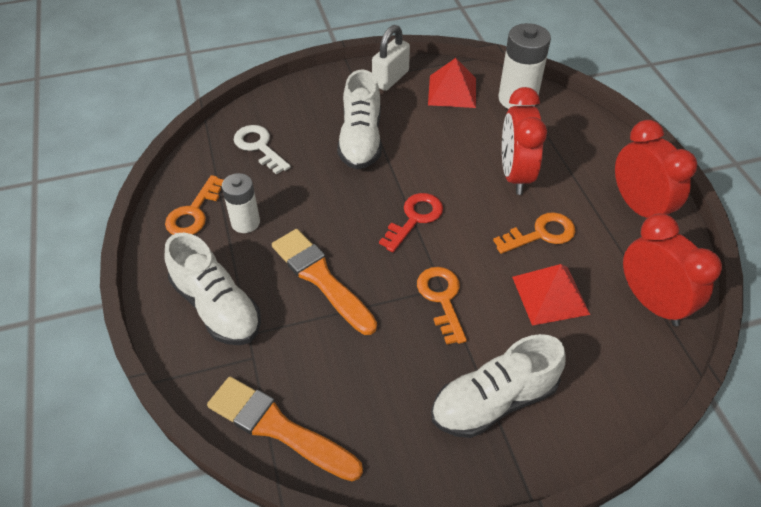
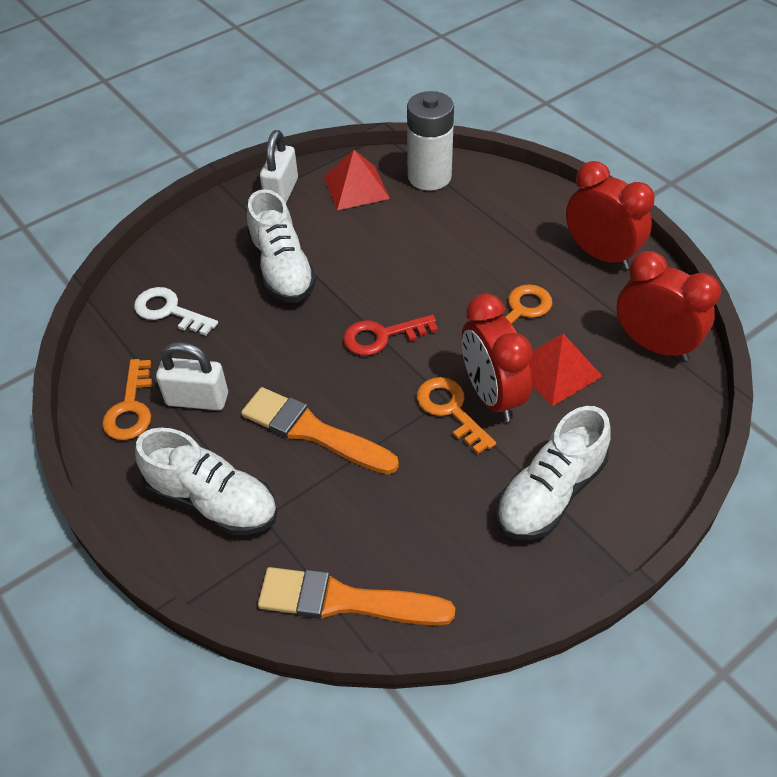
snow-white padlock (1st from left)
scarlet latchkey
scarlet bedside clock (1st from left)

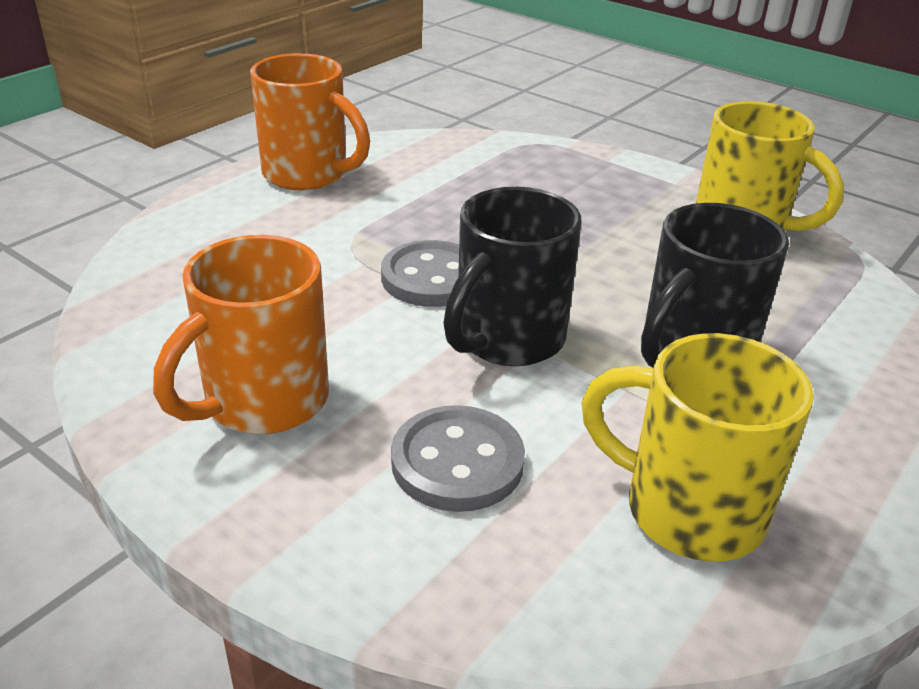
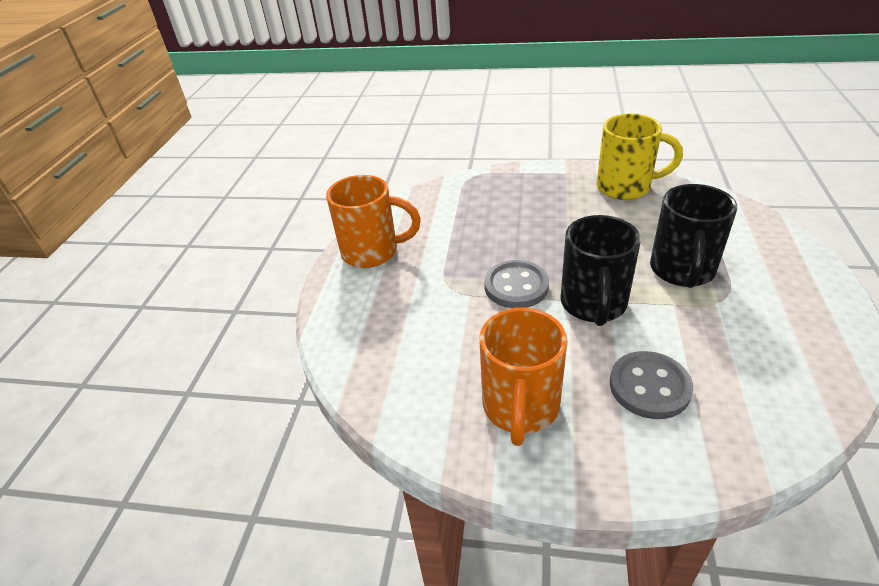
golden tea mug (1st from left in the first image)

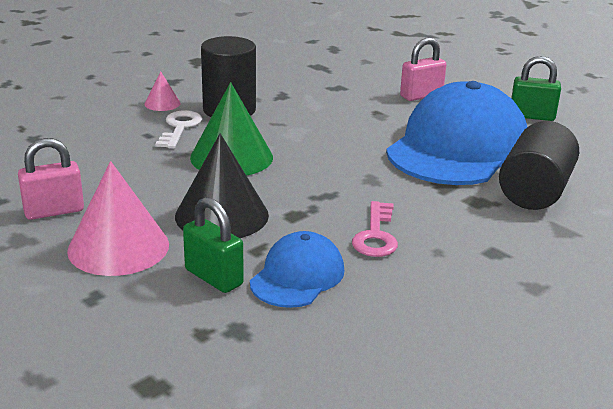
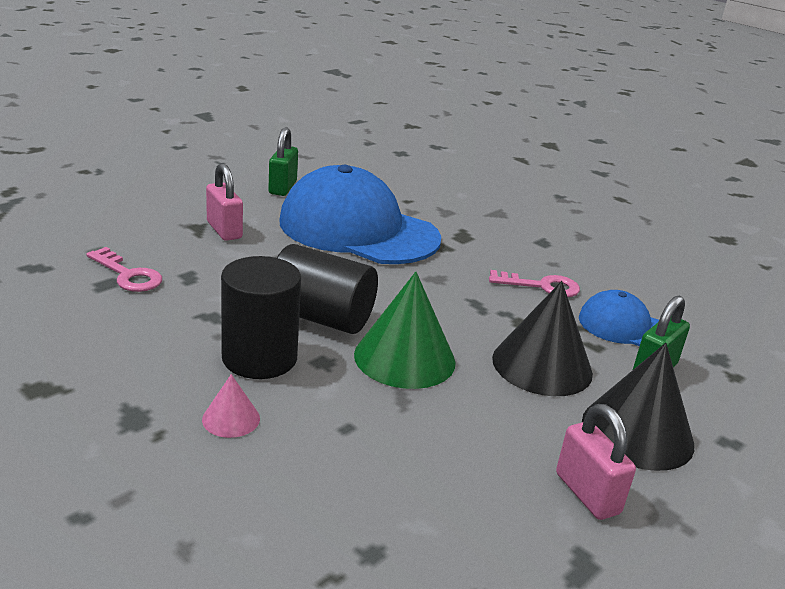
rose-pink latchkey (1st from left)
ebony solid cylinder (2nd from left)
ebony solid cone (2nd from left)
snow-white latchkey

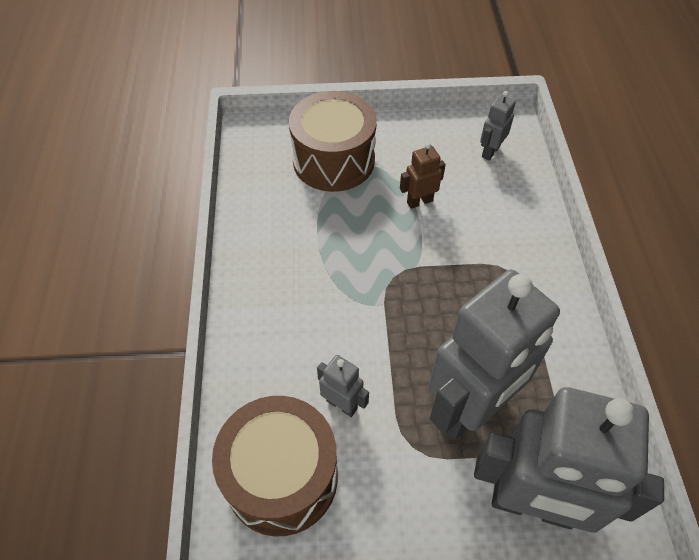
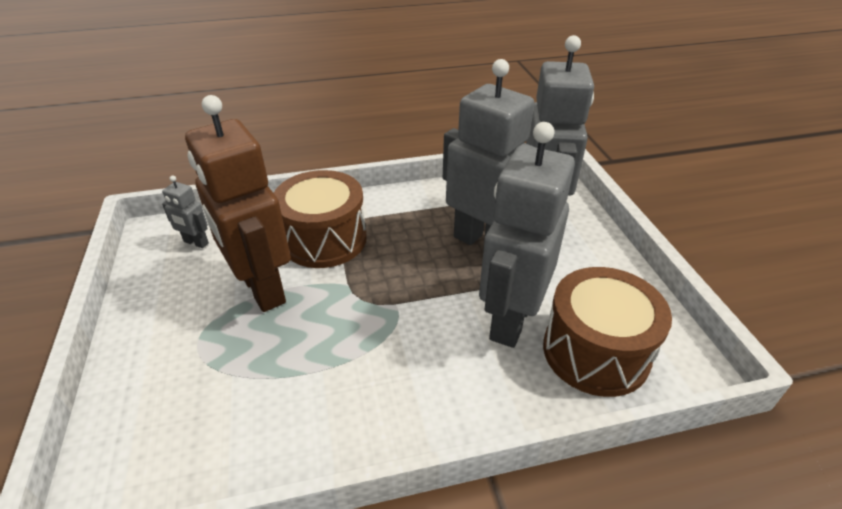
russet robot
russet snare drum (1st from left)
gray robot (3rd from left)

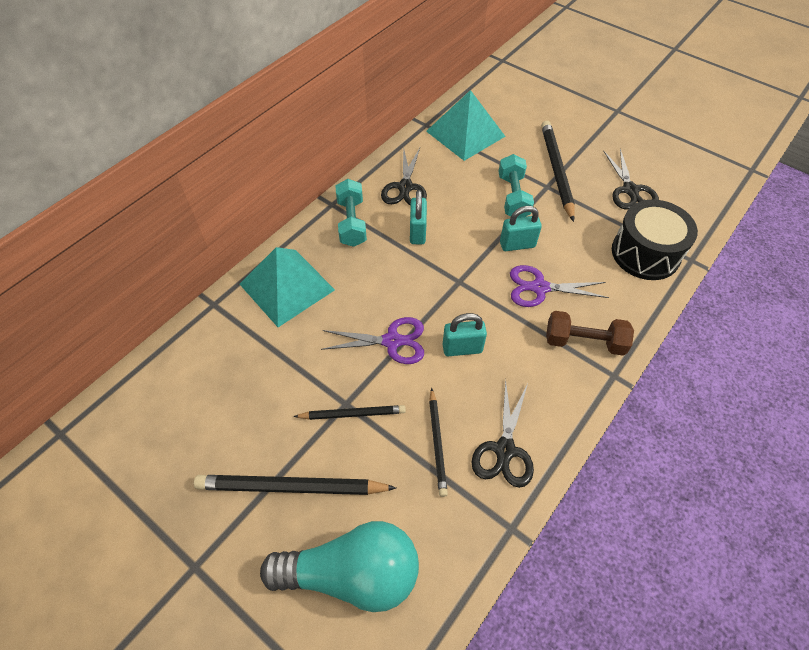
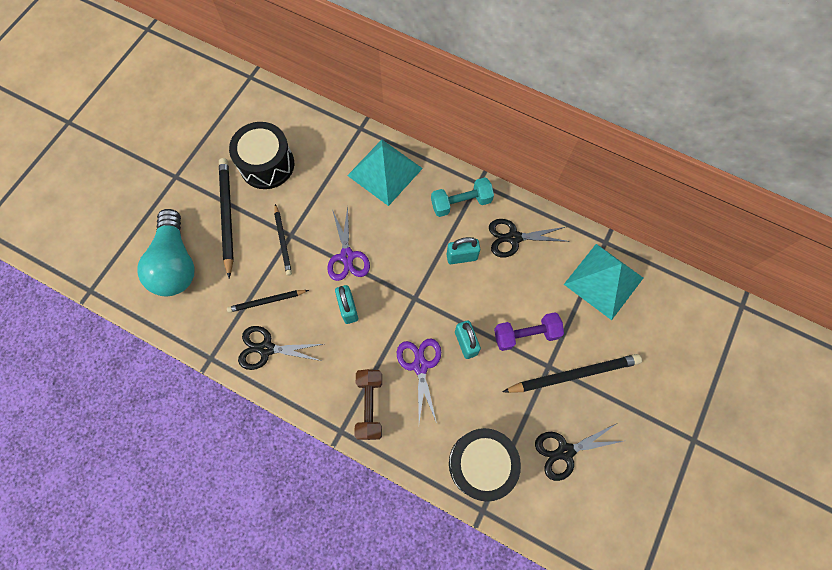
ebony snare drum (1st from left)
violet hand weight

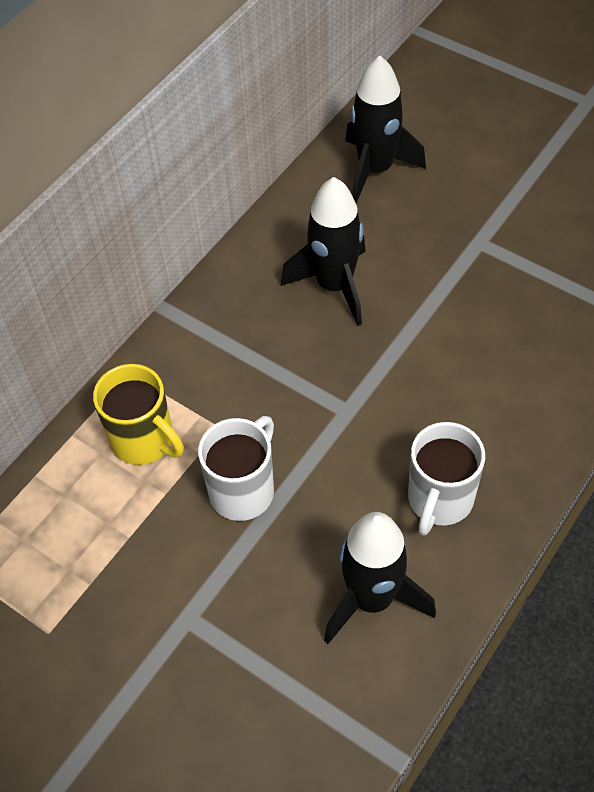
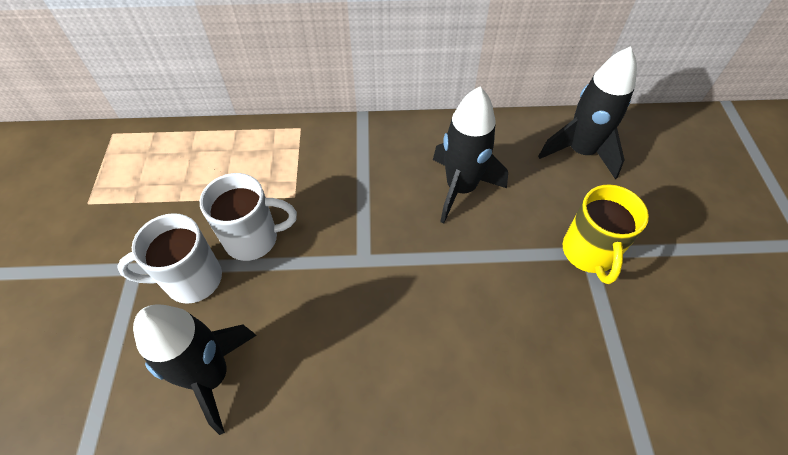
snow-white tea mug (1st from left)
golden tea mug

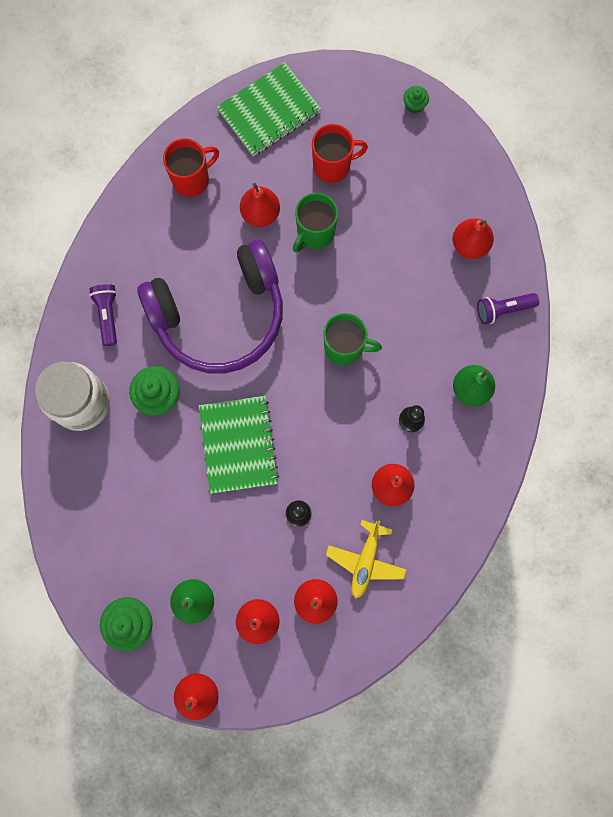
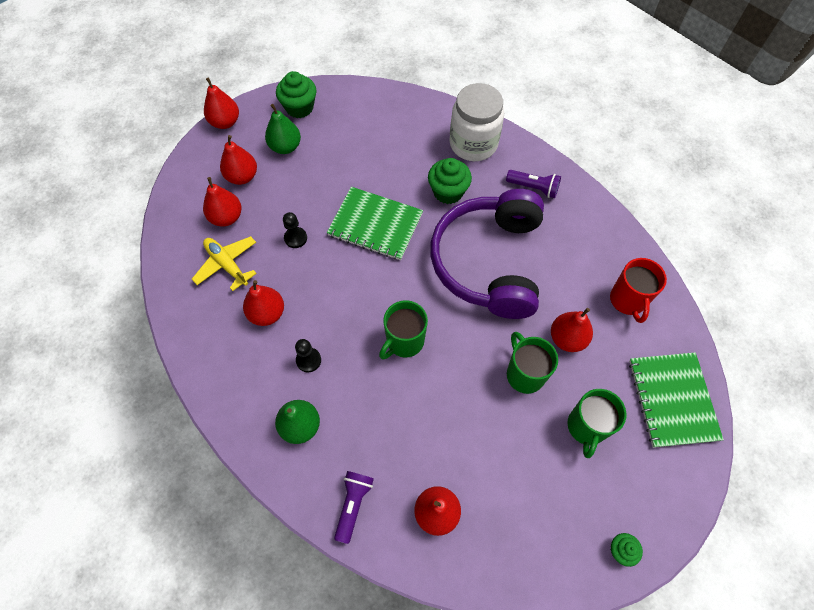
leaf-green tea mug (3rd from left)

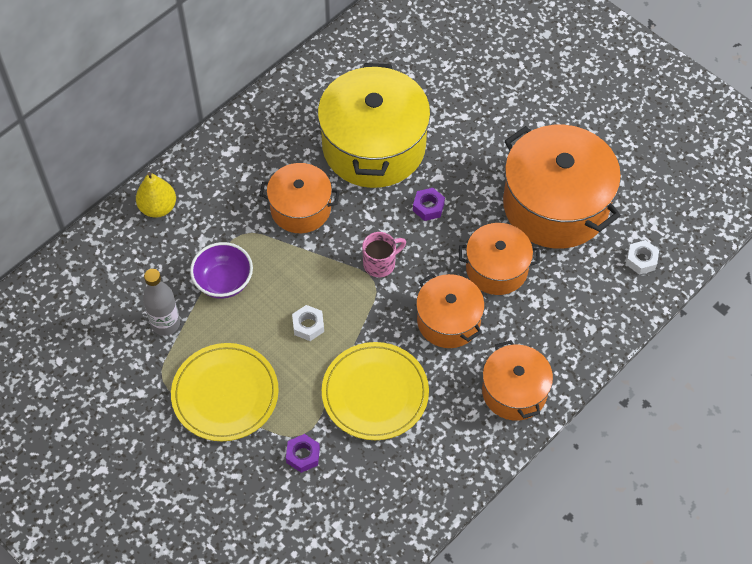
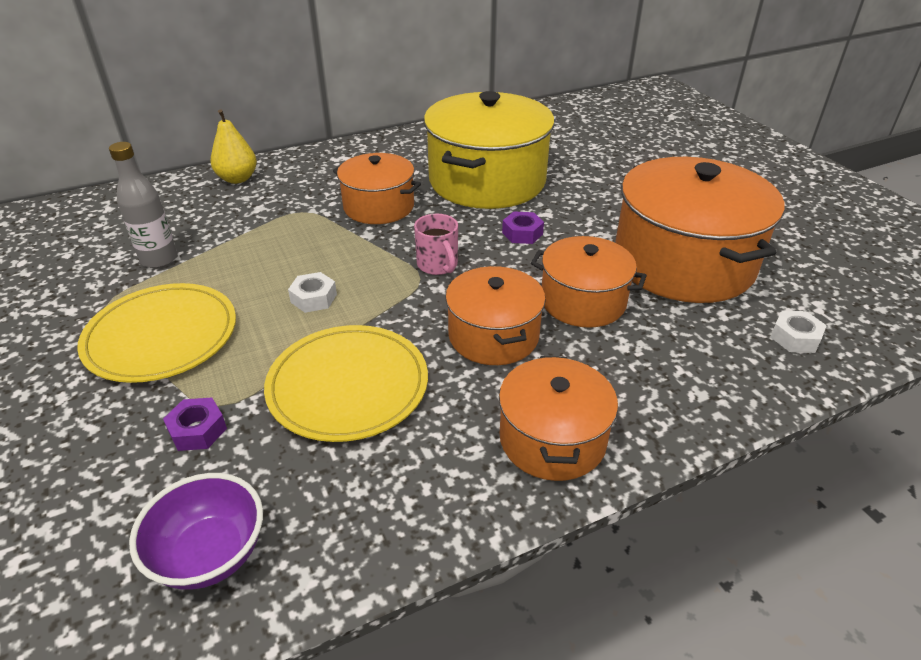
violet serving bowl
rose-pink tea mug

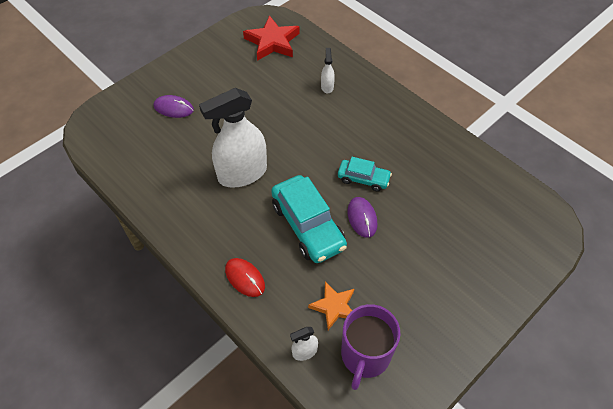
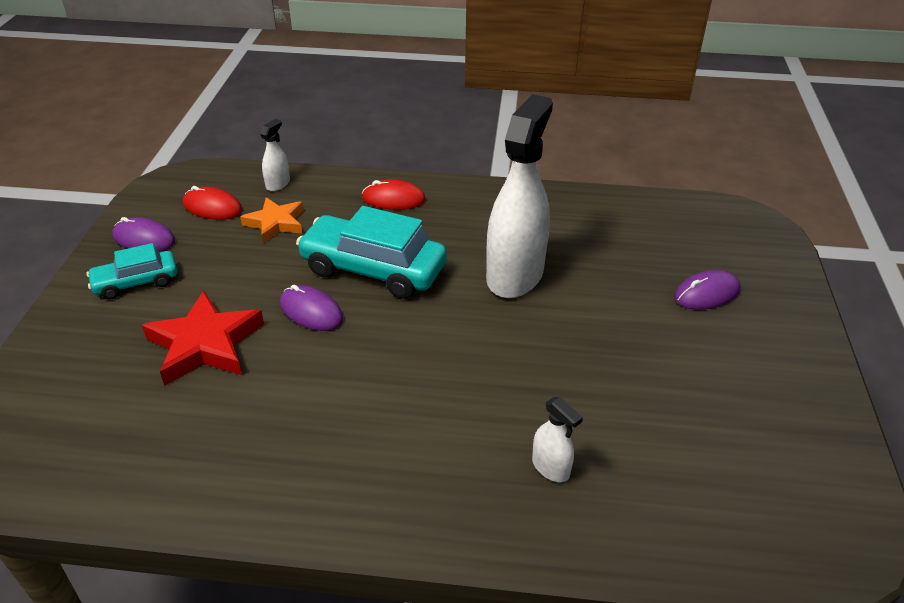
turquoise automobile (1st from left)
violet mouse (1st from left)
scarlet star shape
scarlet mouse (1st from left)

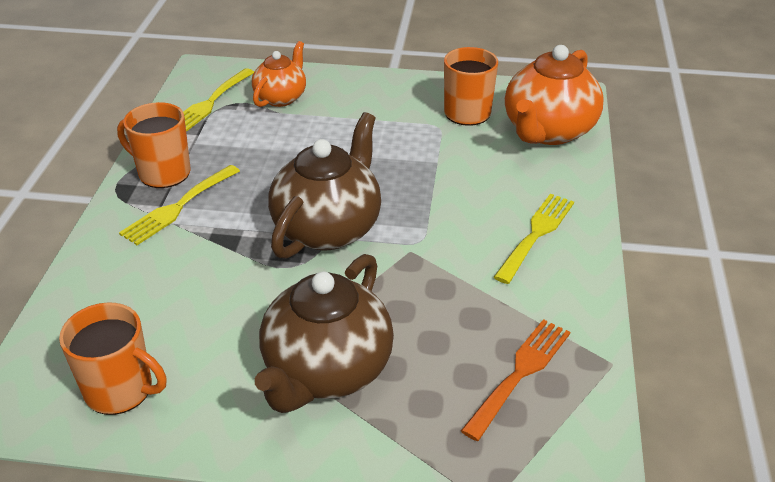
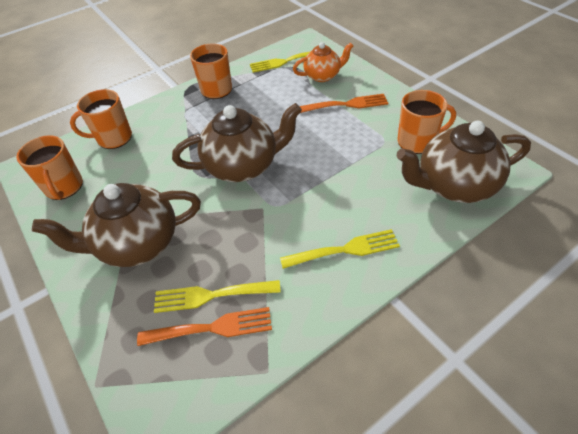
orange tea mug (2nd from left)
golden fork (1st from left)
orange fork (2nd from left)
russet teapot (3rd from left)

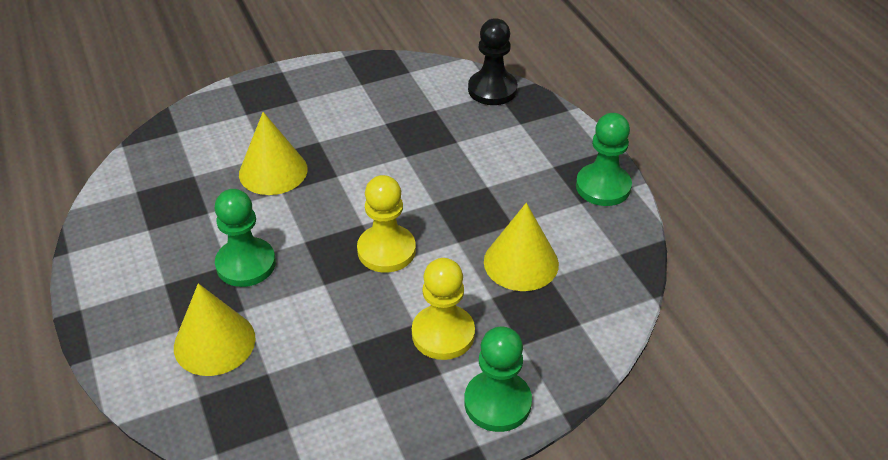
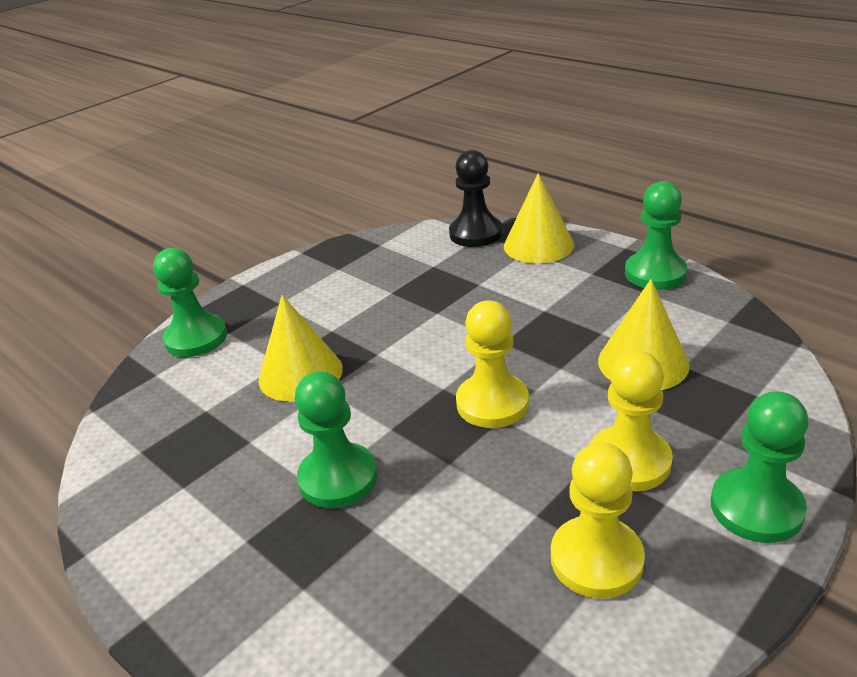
leaf-green game pawn (1st from left)
golden solid cone (2nd from left)
golden game pawn (2nd from left)

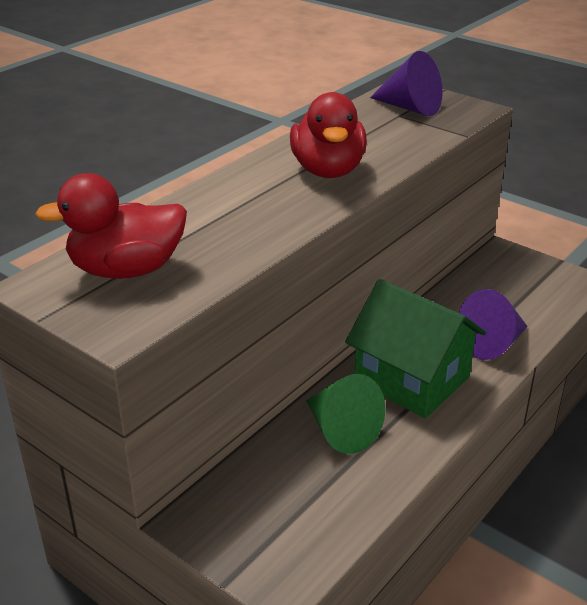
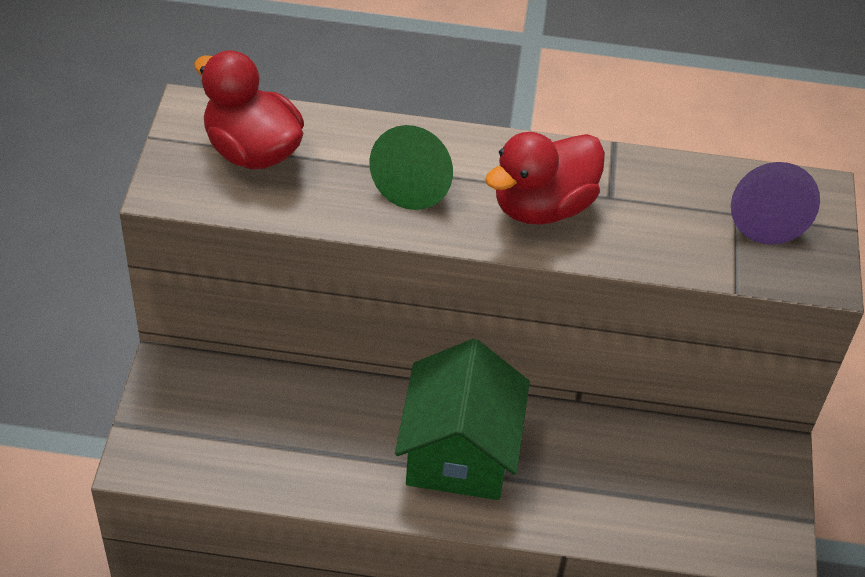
leaf-green solid cone
violet solid cone (2nd from left in the first image)

